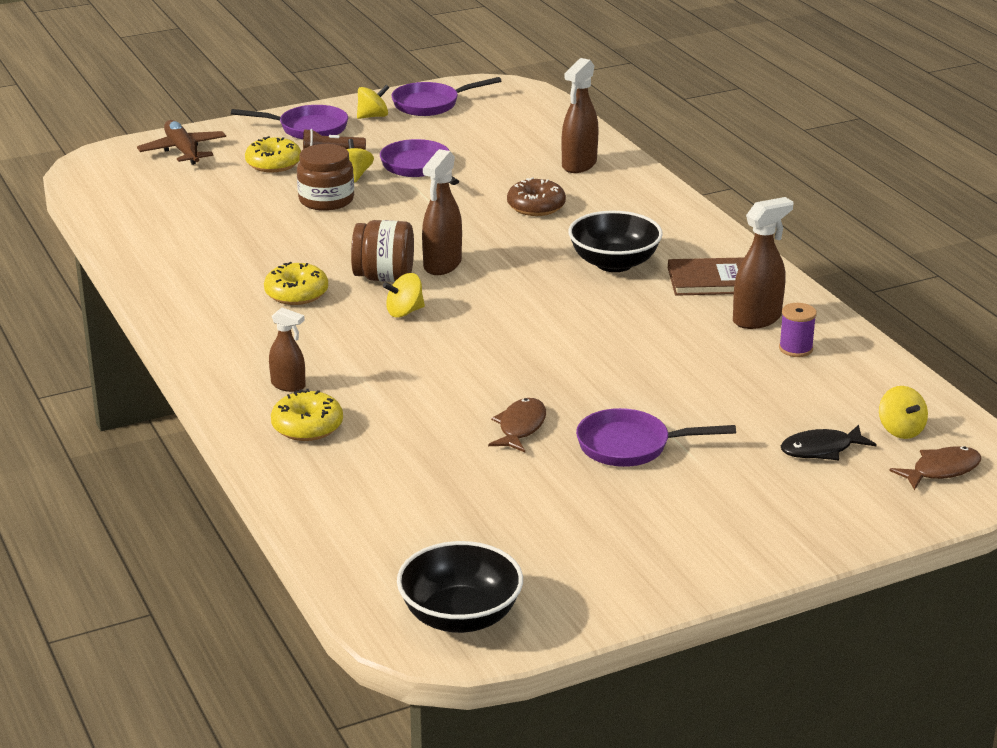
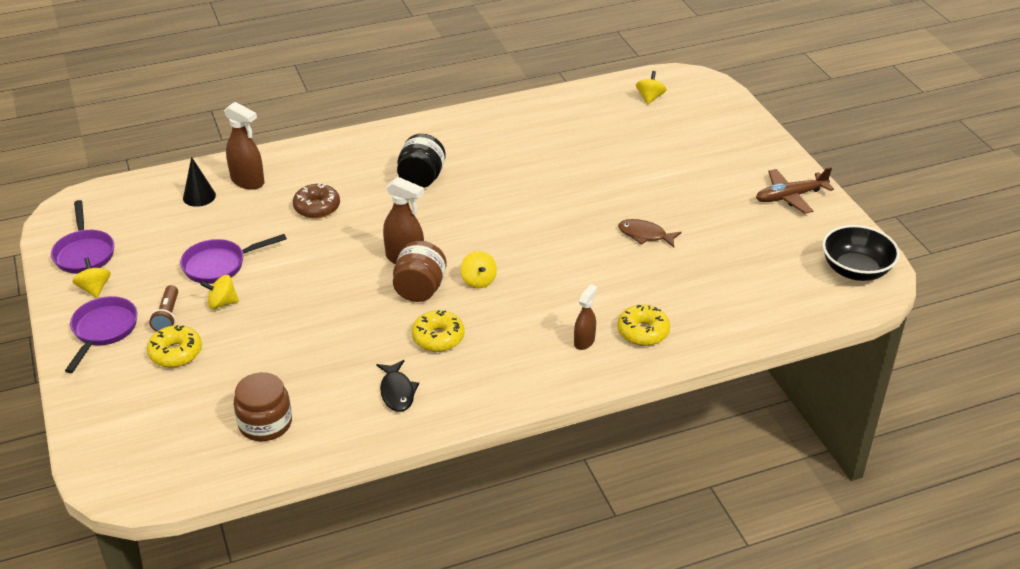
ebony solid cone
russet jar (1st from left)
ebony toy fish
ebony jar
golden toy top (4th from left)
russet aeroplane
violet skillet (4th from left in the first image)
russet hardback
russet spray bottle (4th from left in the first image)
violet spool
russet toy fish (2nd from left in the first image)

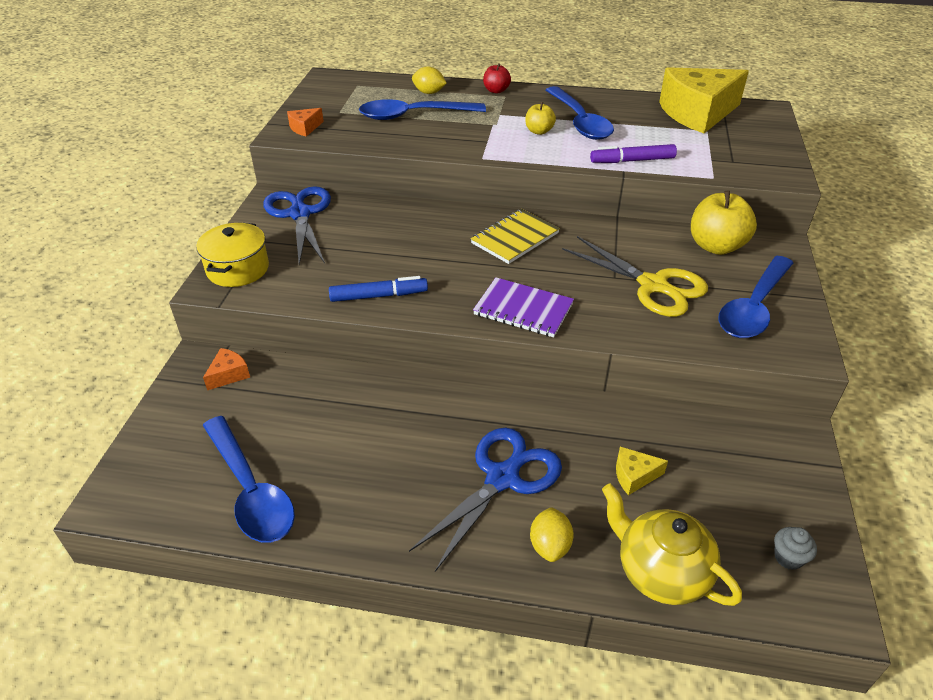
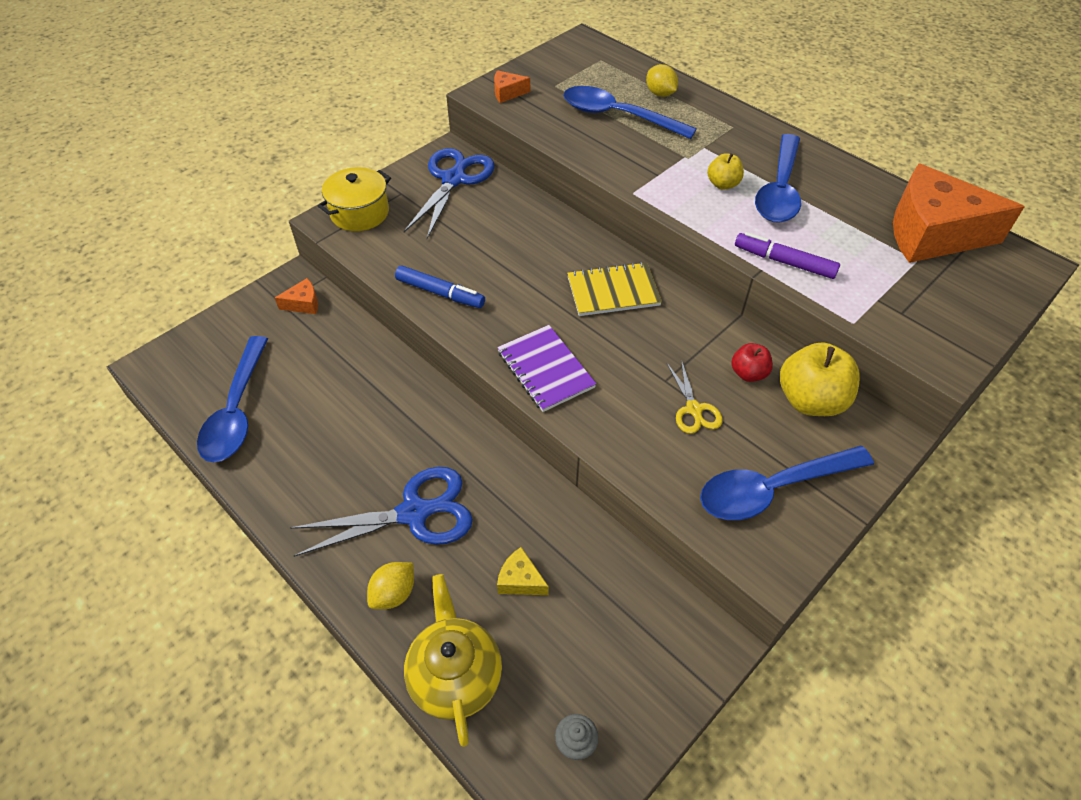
golden shears
scarlet apple
orange piece of cheese (3rd from left)

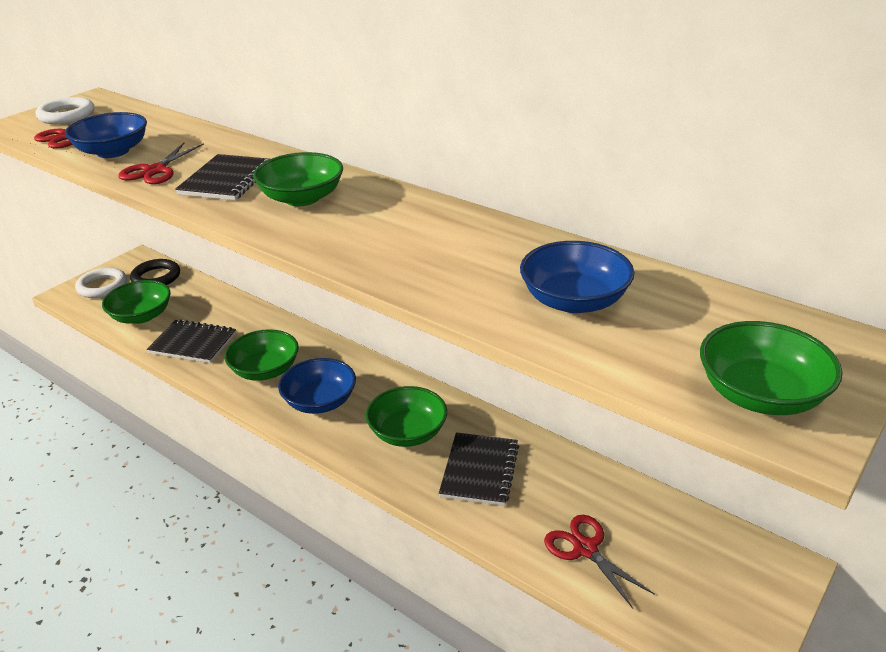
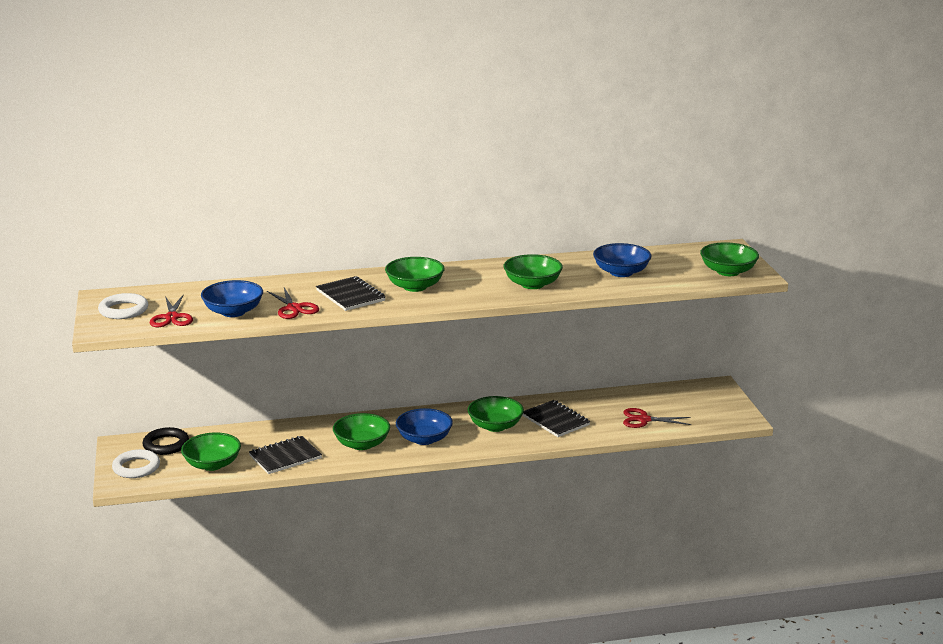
leaf-green serving bowl (5th from left)

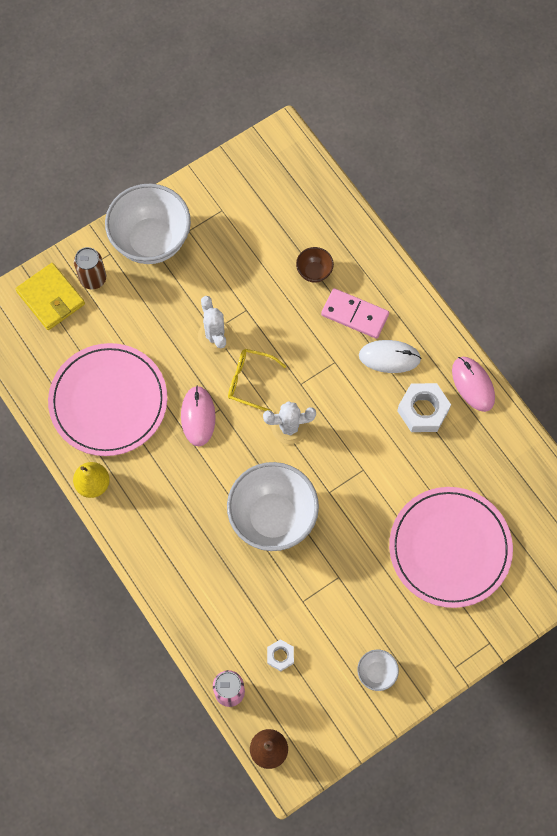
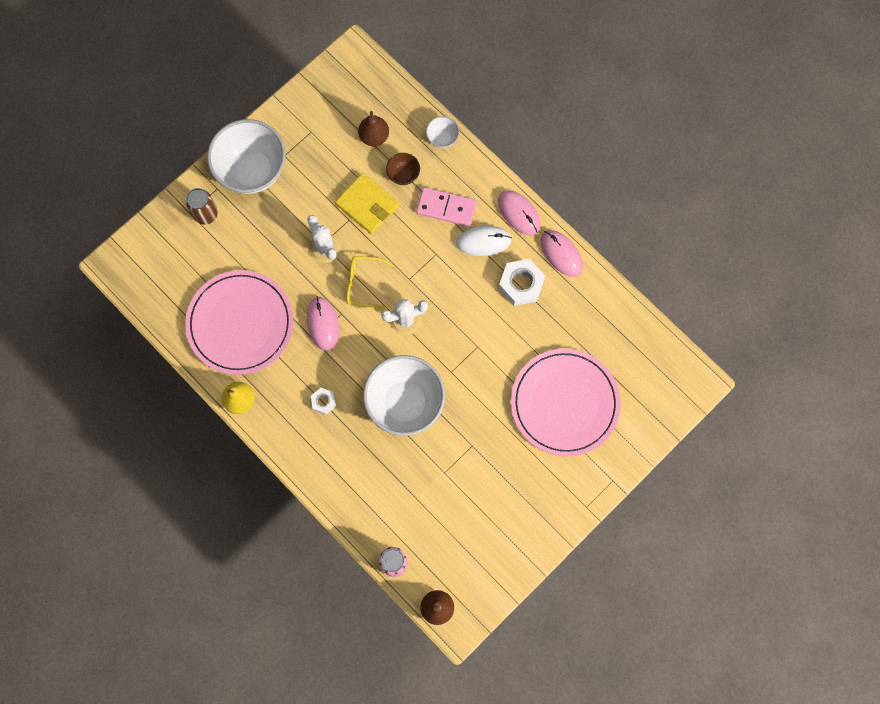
snow-white nut (1st from left)
golden card wallet
russet pear fruit (1st from left)
snow-white serving bowl (3rd from left)
rose-pink mouse (2nd from left)

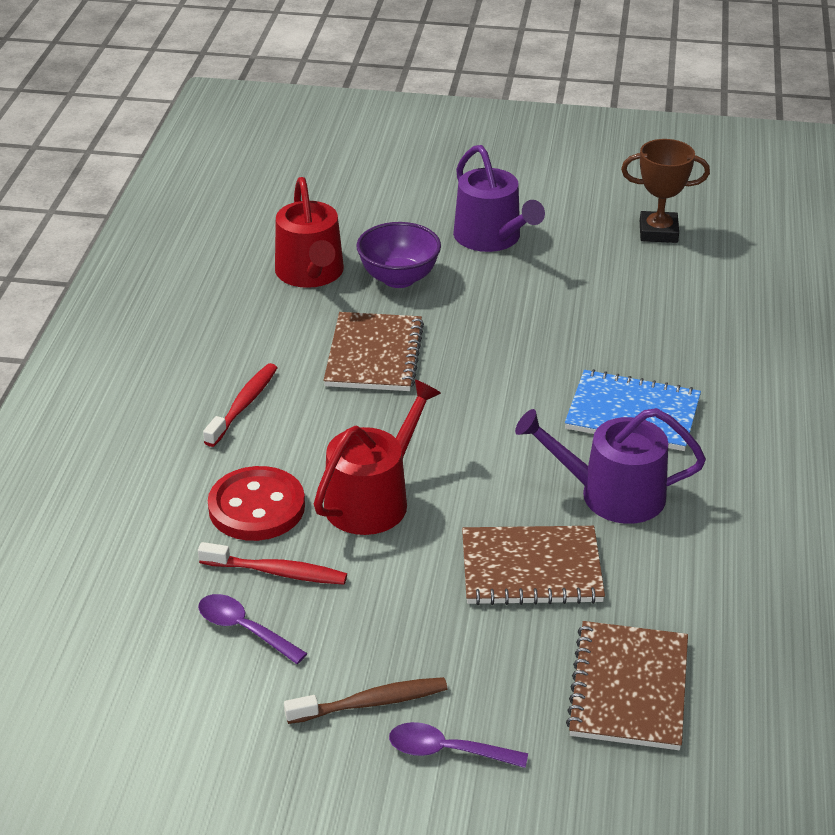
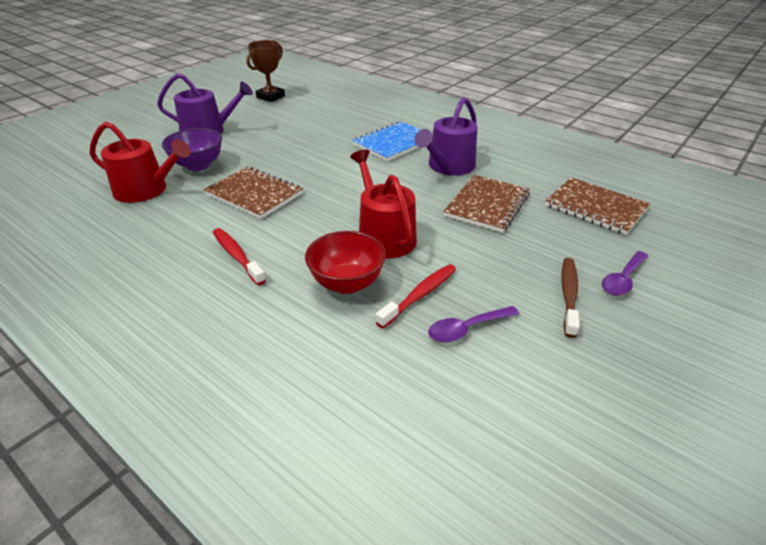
scarlet serving bowl

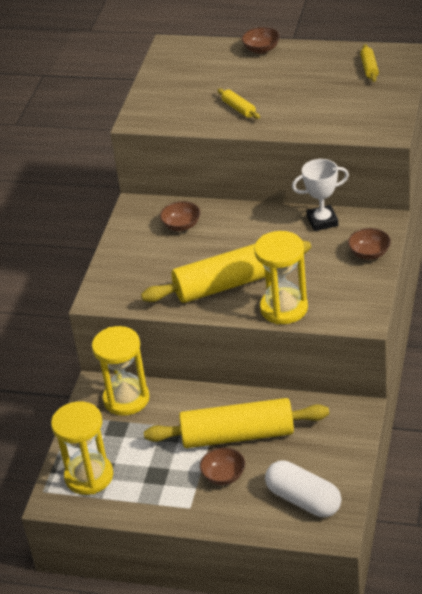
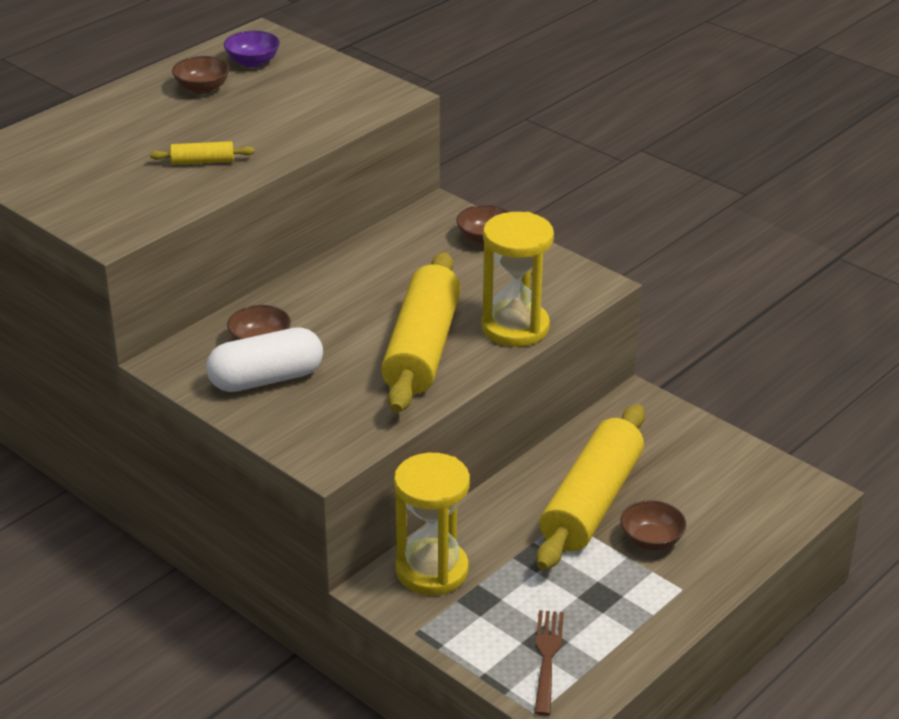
russet serving bowl (1st from left)
snow-white pill shape
violet serving bowl
russet fork
snow-white award cup

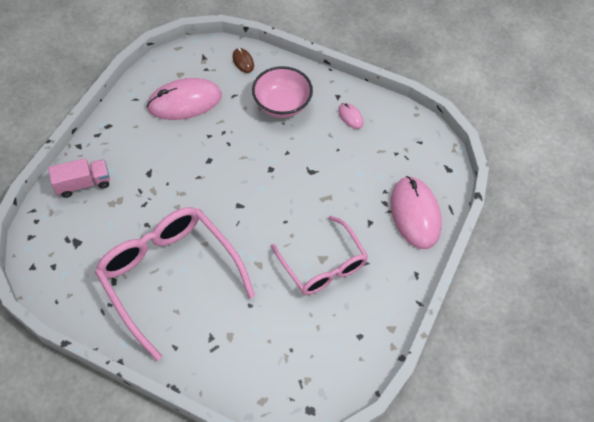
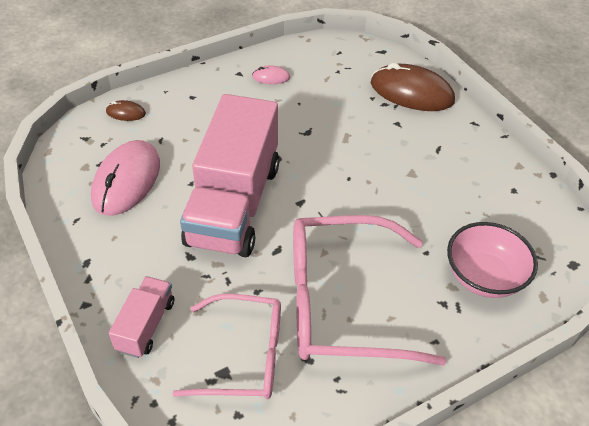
rose-pink spectacles (1st from left)
rose-pink lorry (2nd from left)
russet mouse (2nd from left)
rose-pink serving bowl

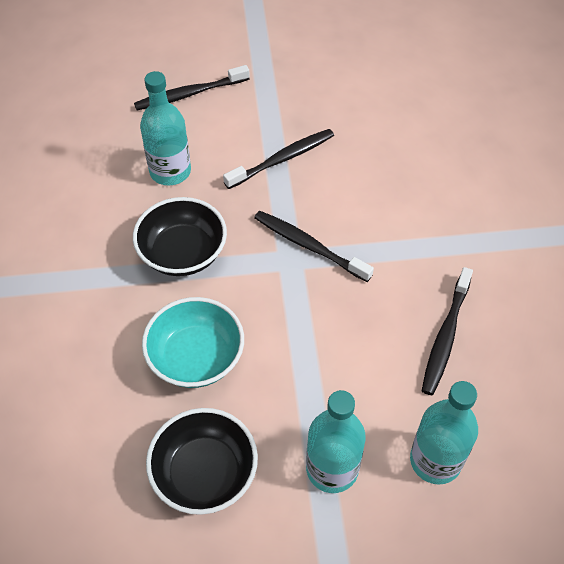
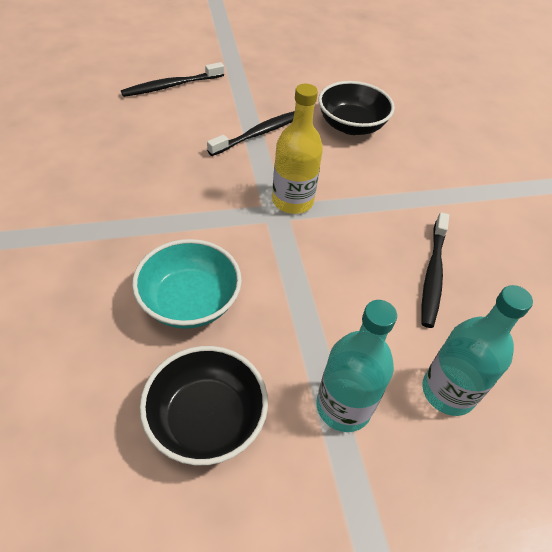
golden bottle
ebony serving bowl (2nd from left)
turquoise bottle (1st from left in the first image)

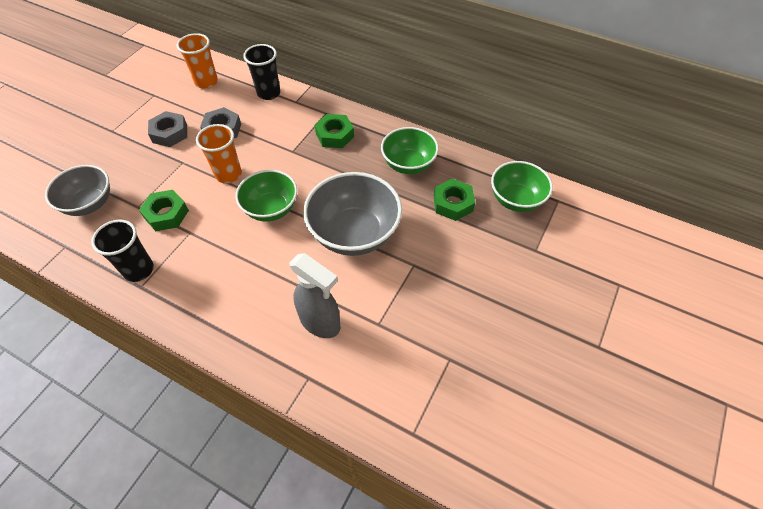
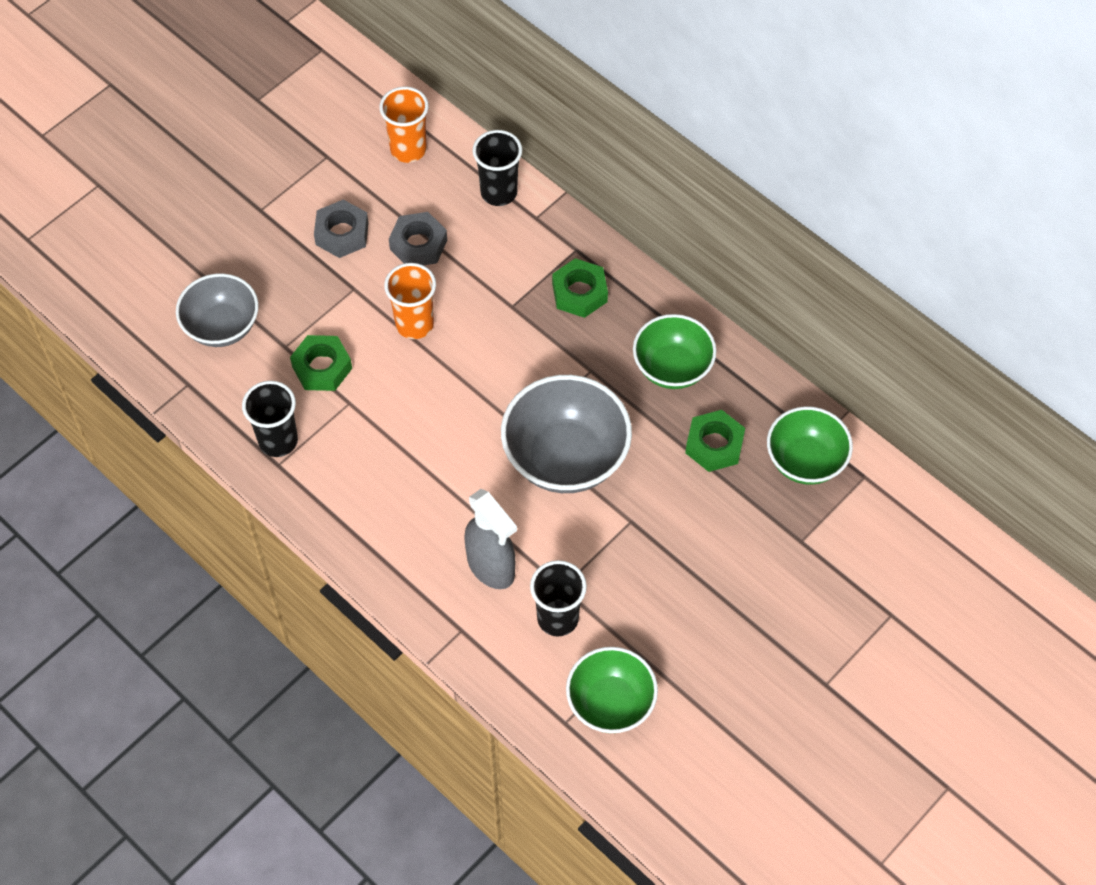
ebony cup (3rd from left)
leaf-green serving bowl (1st from left)

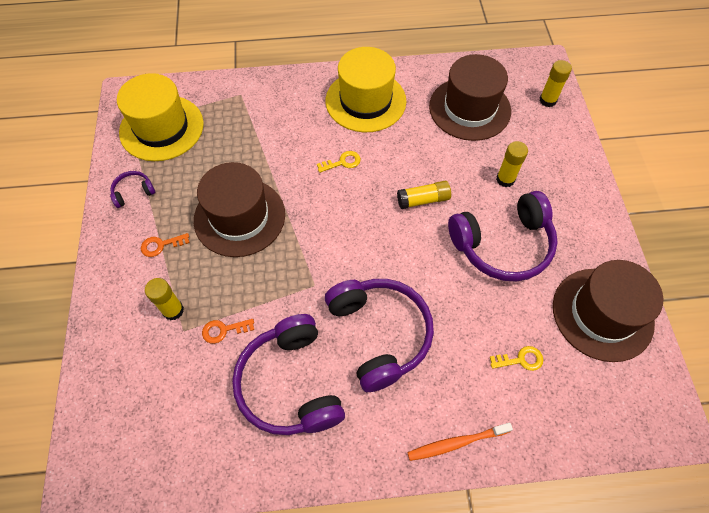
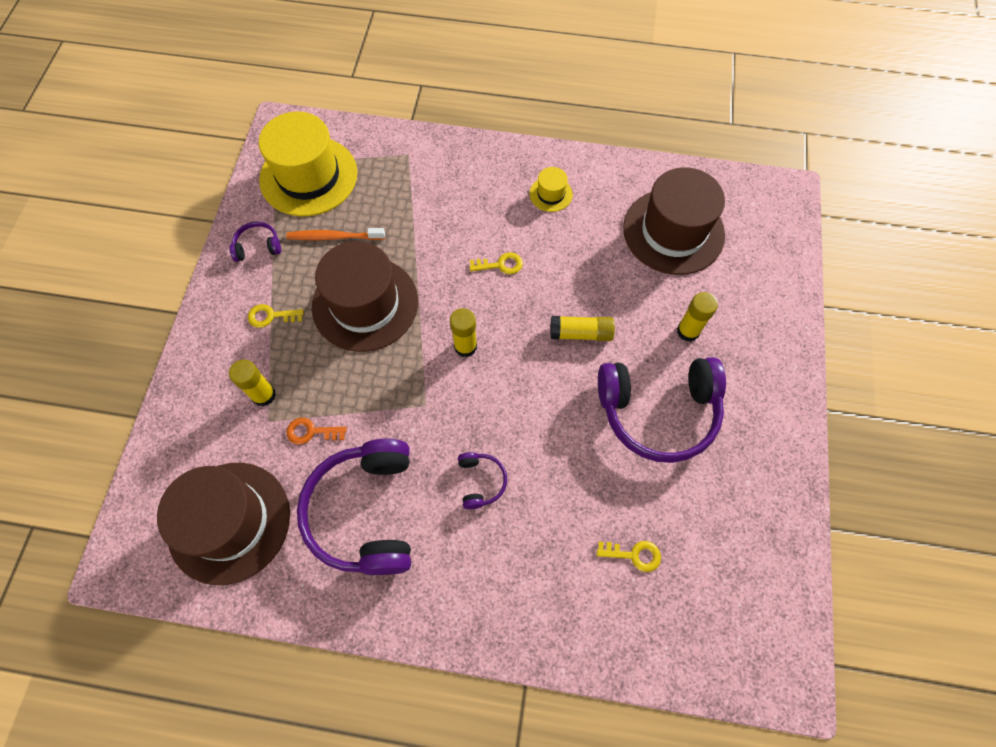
russet top hat (1st from left)
golden latchkey (1st from left)
orange dental brush
golden glue stick (2nd from left)
violet headset (3rd from left)
golden top hat (2nd from left)

